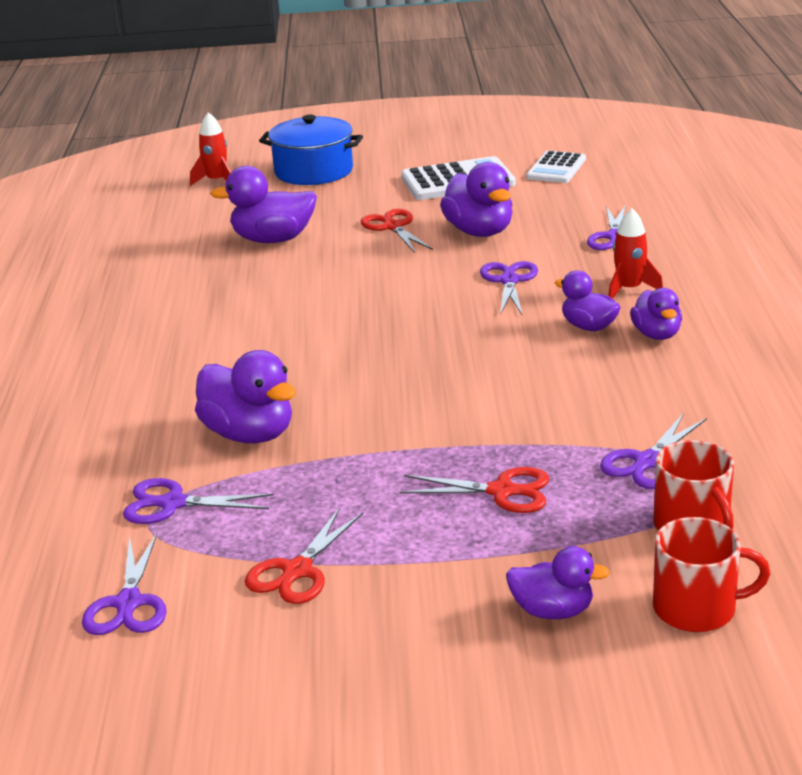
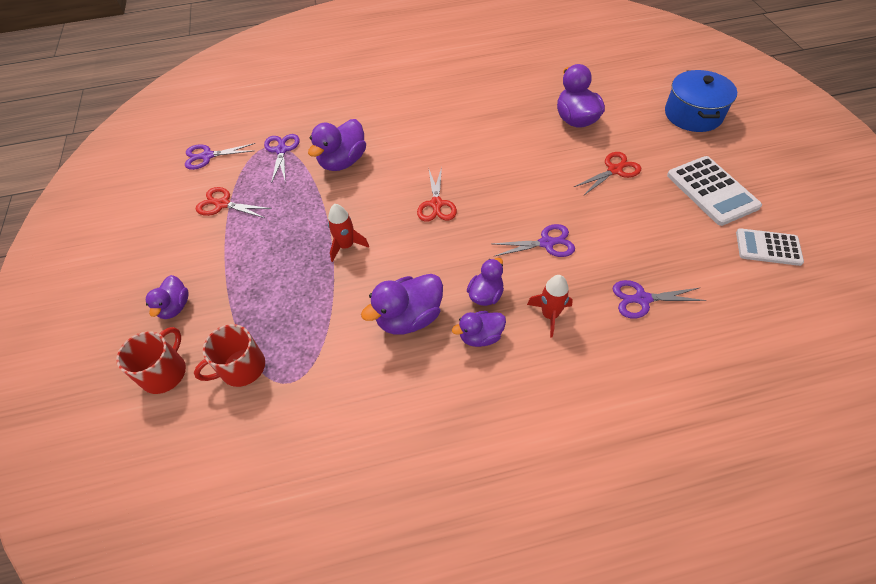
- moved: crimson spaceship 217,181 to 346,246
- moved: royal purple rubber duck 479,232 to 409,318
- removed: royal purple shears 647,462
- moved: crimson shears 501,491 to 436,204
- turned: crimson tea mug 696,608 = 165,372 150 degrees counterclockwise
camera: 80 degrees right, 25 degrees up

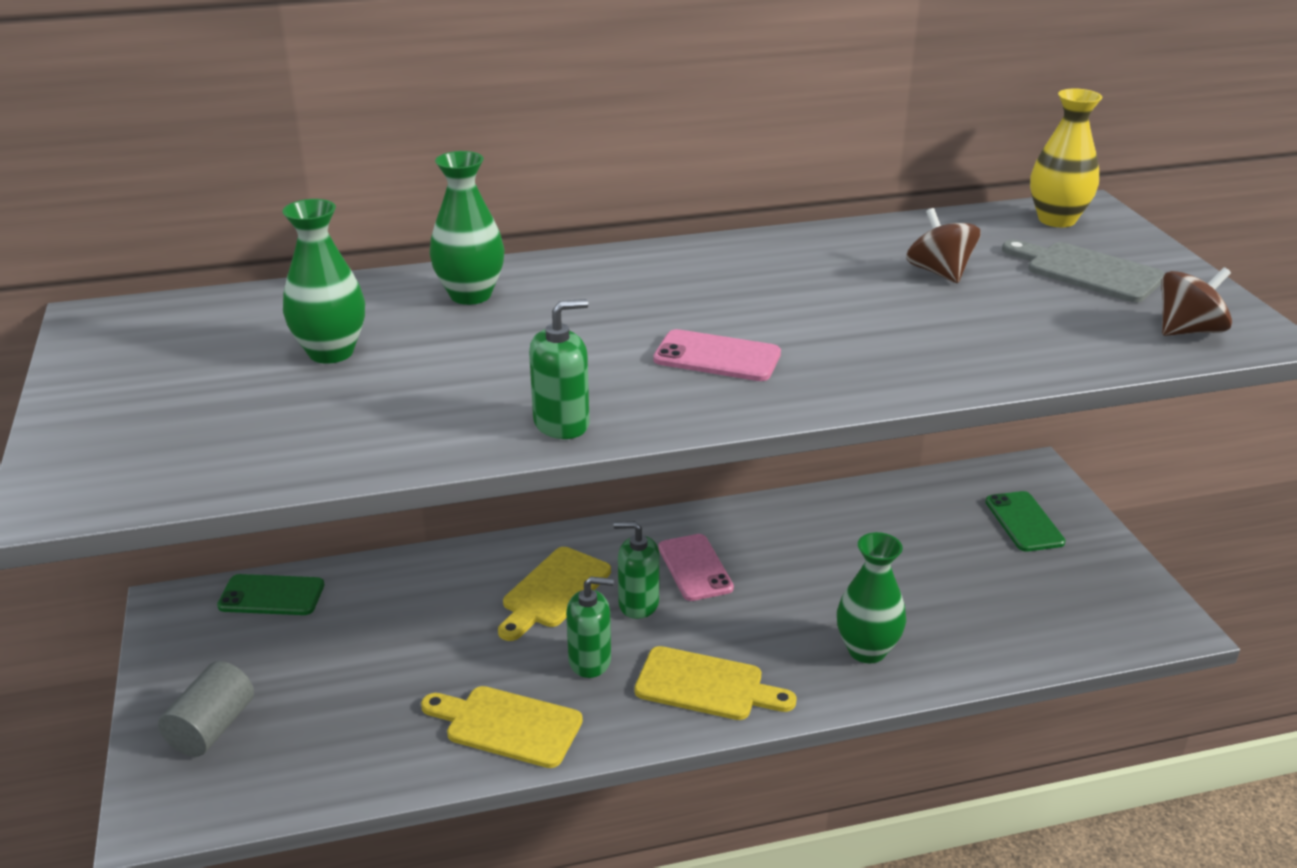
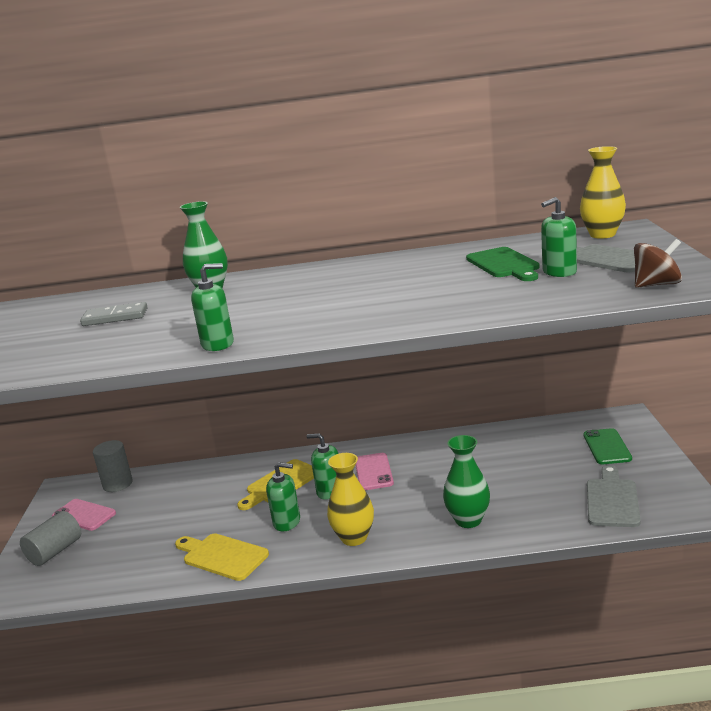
- replaced: leaf-green flower vase 331,352 to gray domino tile 115,317
- replaced: dark brown whirligig 939,272 to leaf-green cutting board 504,264
- moved: pink phone 717,357 to 84,515
- replaced: leaf-green phone 271,596 to gray cylinder 117,484
- replaced: yellow cutting board 706,685 to yellow flower vase 354,538
- added: leaf-green soap dispenser 559,272
- added: gray cutting board 612,500
camera: 15 degrees right, 10 degrees down

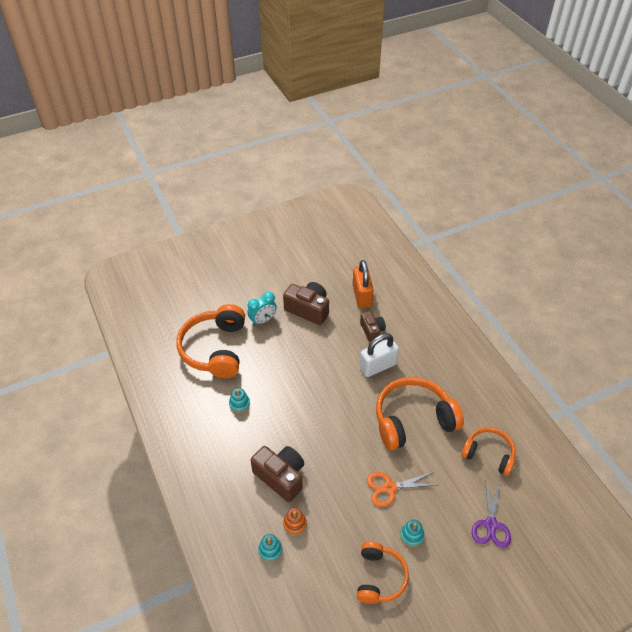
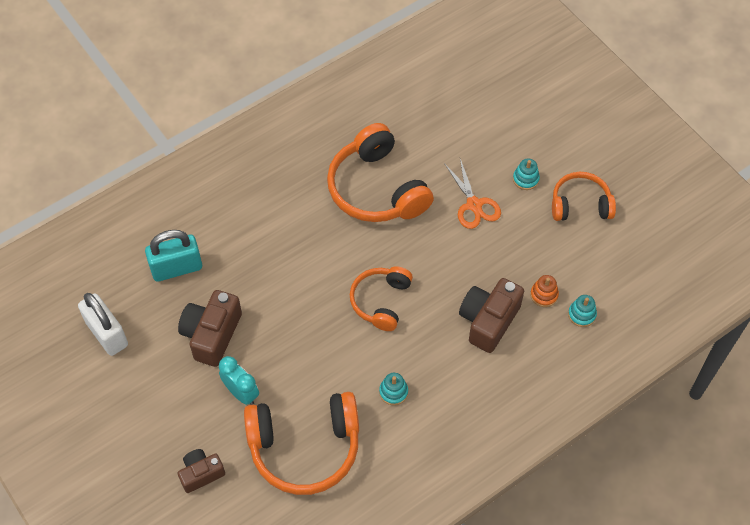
- recoloured: bright orange lock 362,296 to teal lock 177,268
- moved: dark brown camera 372,330 to 201,474
- moved: pure white lock 378,366 to 107,334
- moved: bright orange headphones 488,454 to 381,301
- removed: royal purple shears 491,525
camera: 100 degrees left, 10 degrees up

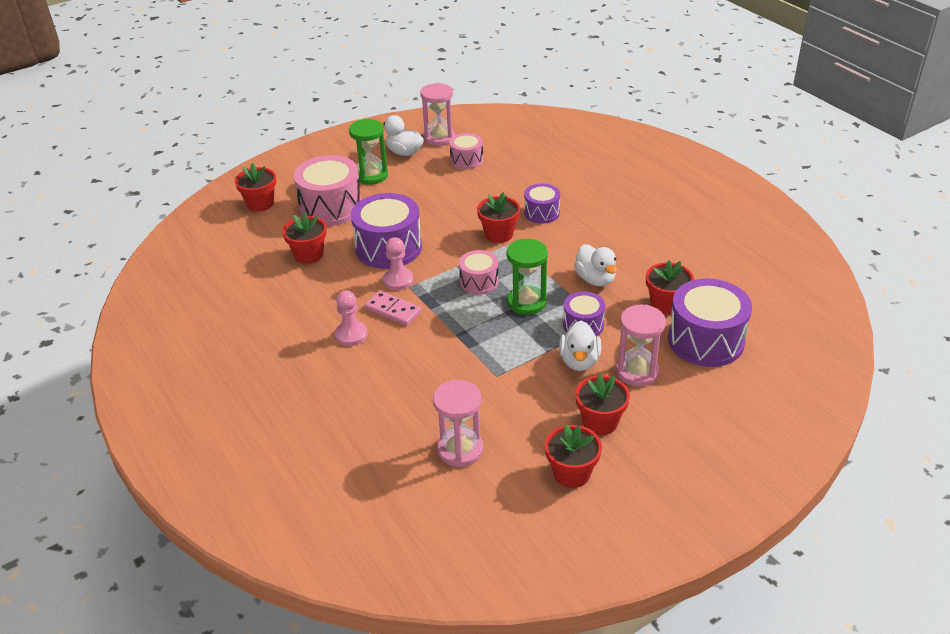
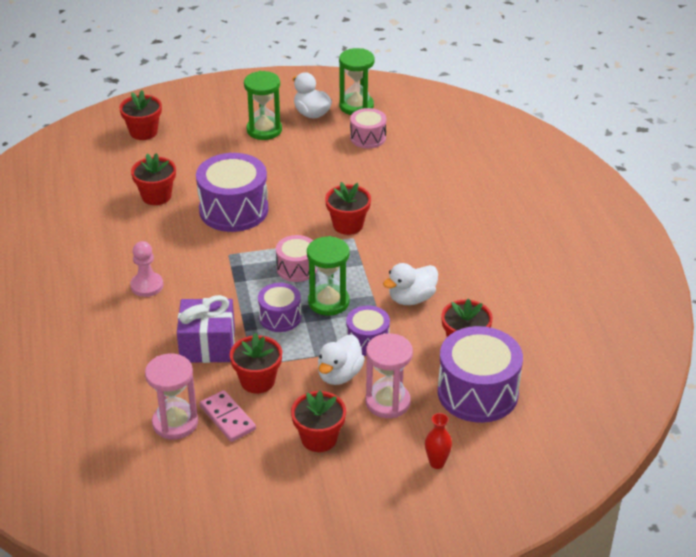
- recoloured: pink sandglass 439,138 to leaf-green sandglass 356,106
- removed: pink toy drum 331,207
- moved: royal purple toy drum 541,213 to 280,317
- removed: pink pawn 398,280
- turned: pure white rubber duck 595,279 = 411,298 60 degrees clockwise
- moved: pink domino tile 393,310 to 228,418
- moved: crimson plant pot 571,473 to 257,381
- added: royal purple gift 207,345
- added: crimson flower vase 437,463
camera: 20 degrees right, 0 degrees up

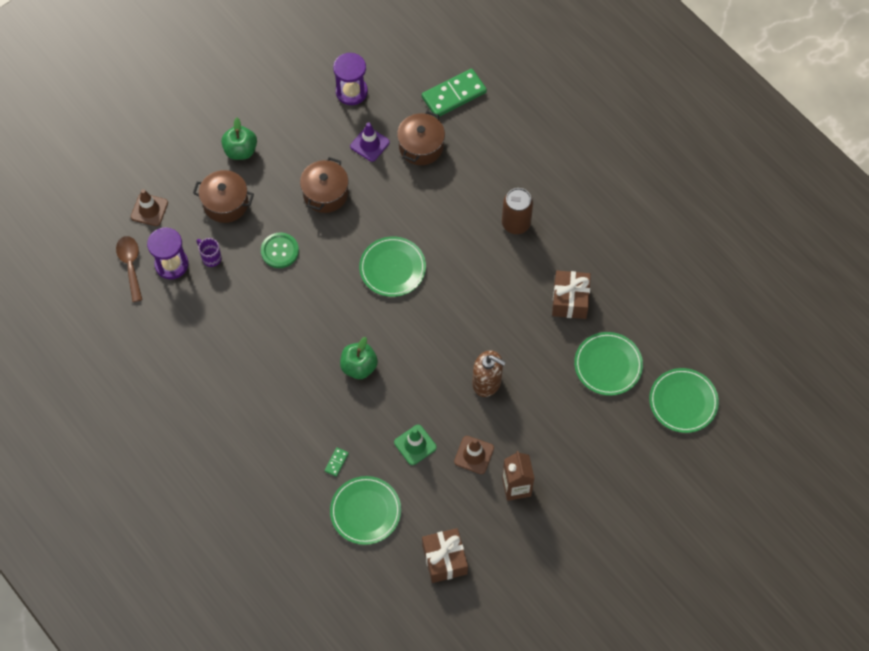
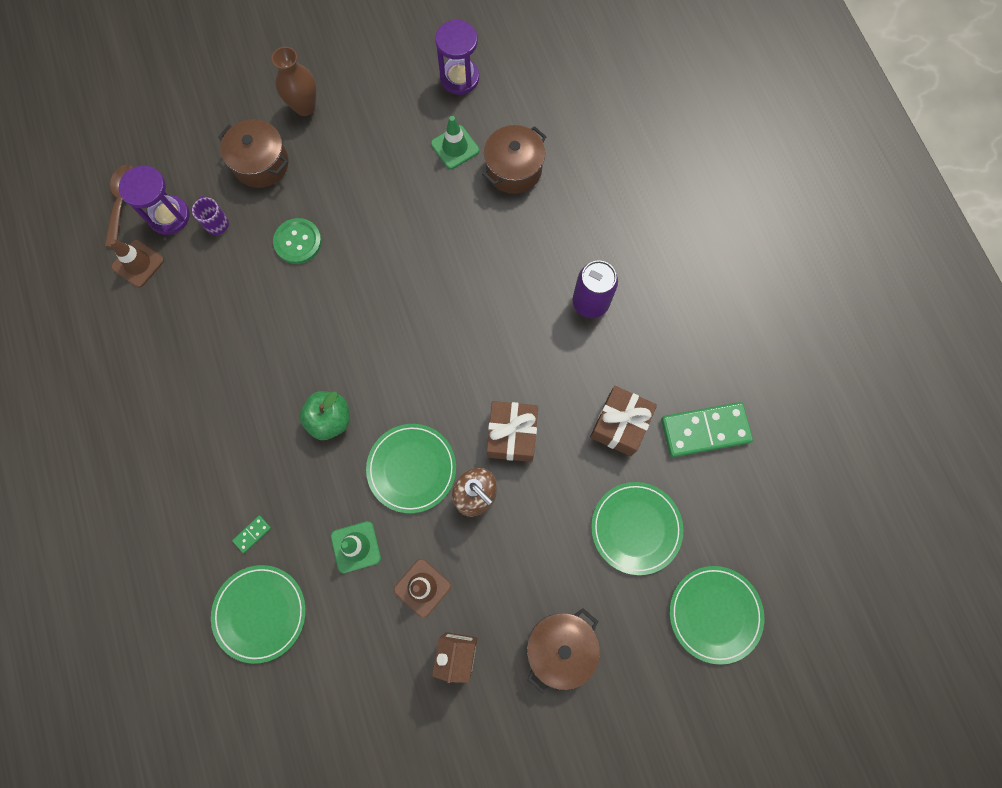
- moved: leaf-green domino tile 454,95 to 705,430
- replaced: leaf-green apple 240,150 to dark brown flower vase 305,107
- recoloured: royal purple road cone 369,144 to leaf-green road cone 455,147
- moved: dark brown stockpot 325,193 to 560,647
- recoloured: dark brown can 516,223 to royal purple can 590,302
- moved: dark brown road cone 149,210 to 138,263
- moved: leaf-green flat dish 392,268 to 412,468
- moved: dark brown gift 444,559 to 512,435
camera: 20 degrees right, 10 degrees up

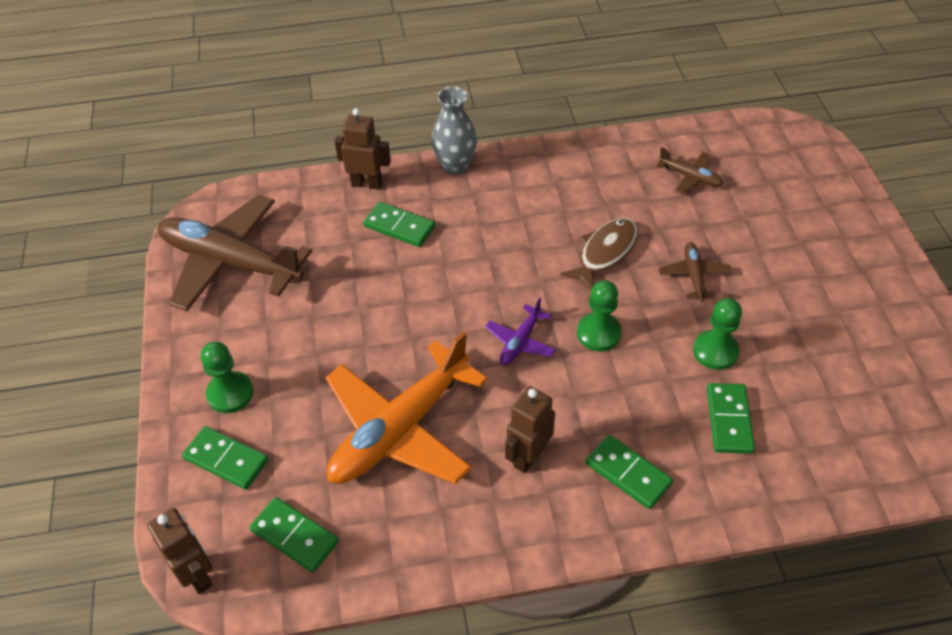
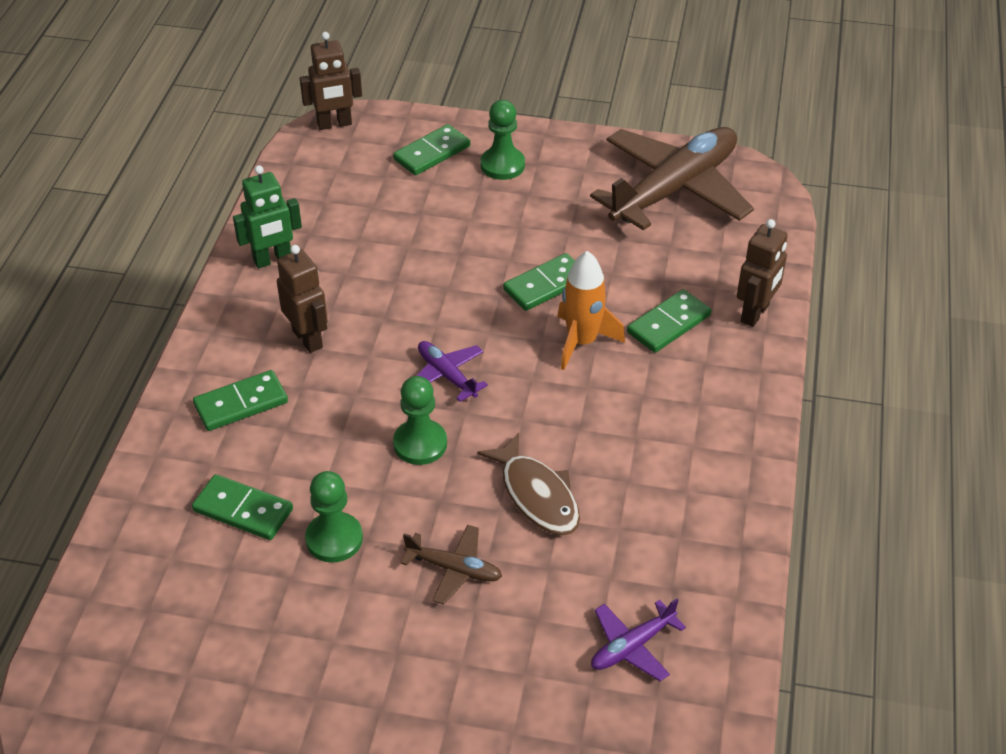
- removed: gray flower vase 455,166
- recoloured: dark brown plane 690,177 to royal purple plane 632,646
- removed: bright orange plane 399,429
- moved: leaf-green domino tile 294,536 to 546,285
- added: leaf-green toy robot 273,260
- added: bright orange spaceship 582,342
camera: 110 degrees right, 5 degrees down

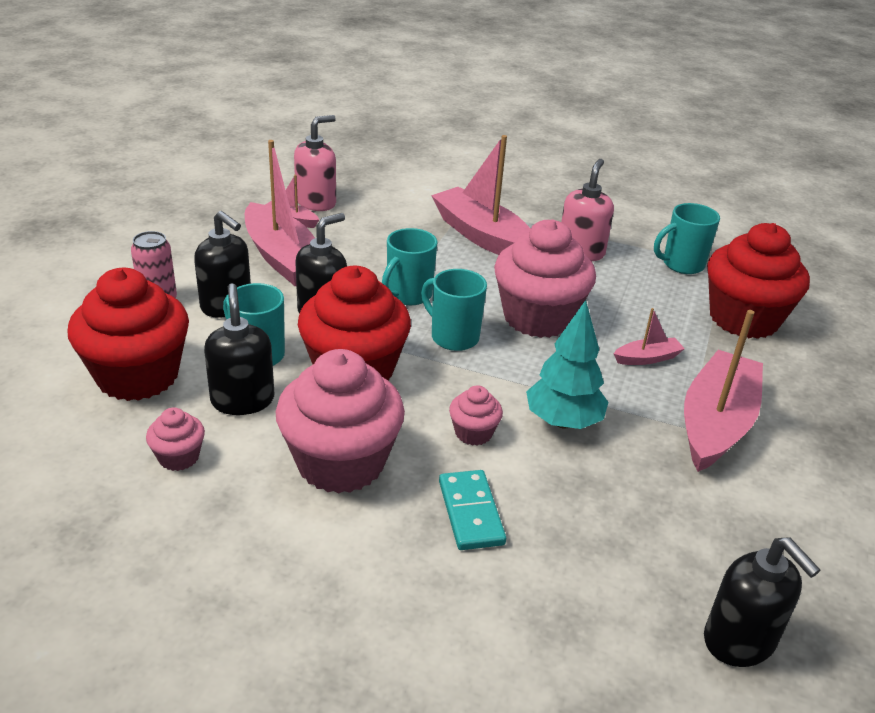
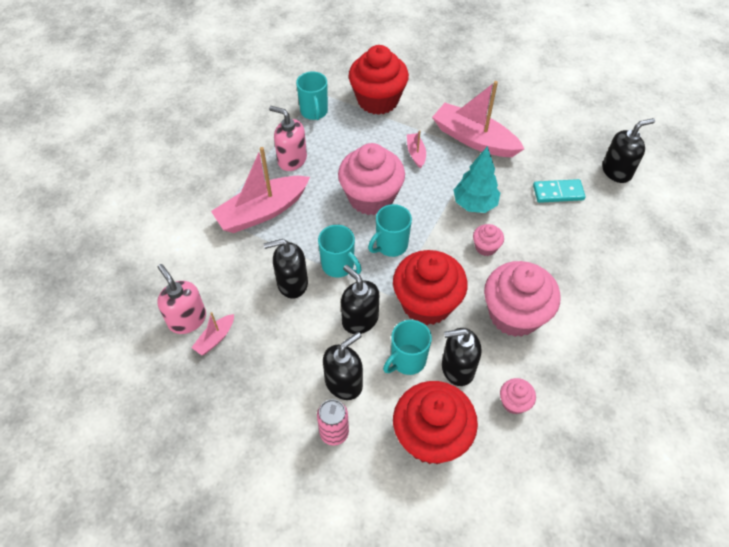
- removed: pink toy boat 283,258
- moved: teal domino tile 471,512 to 558,192
- added: ebony soap dispenser 292,283
camera: 80 degrees left, 20 degrees up

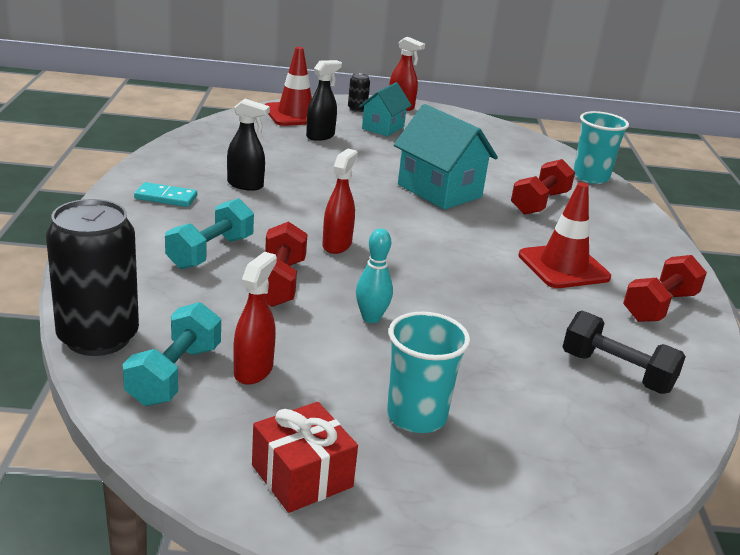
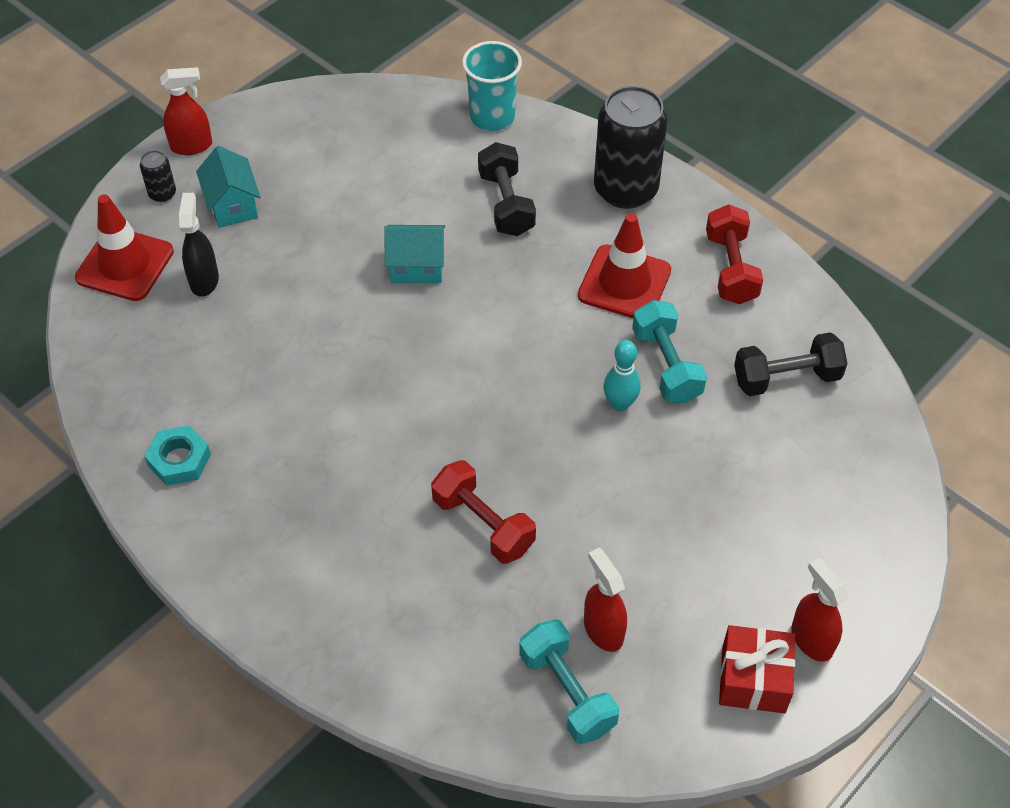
- removed: ebony spray bottle 245,185
- resized: teal house 439,191 = 417,267 x0.62
- moved: crimson spray bottle 337,245 to 811,639
- recoloured: crimson free weight 540,203 to ebony free weight 506,204
- removed: teal domino tile 166,197
- moved: teal free weight 210,252 to 666,365
- moved: ebony can 98,337 to 625,189
- moved: teal skittle 371,318 to 620,404
- removed: teal beaker 416,416
- added: teal hexagon nut 179,460
camera: 45 degrees left, 25 degrees up

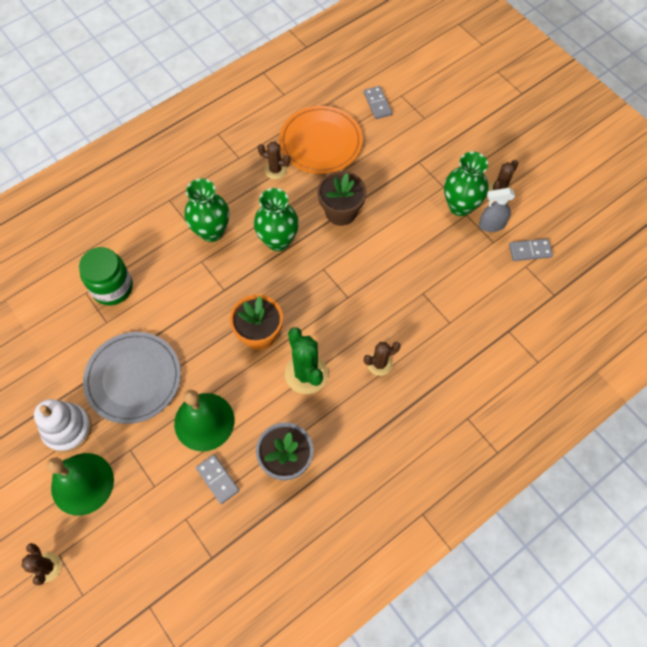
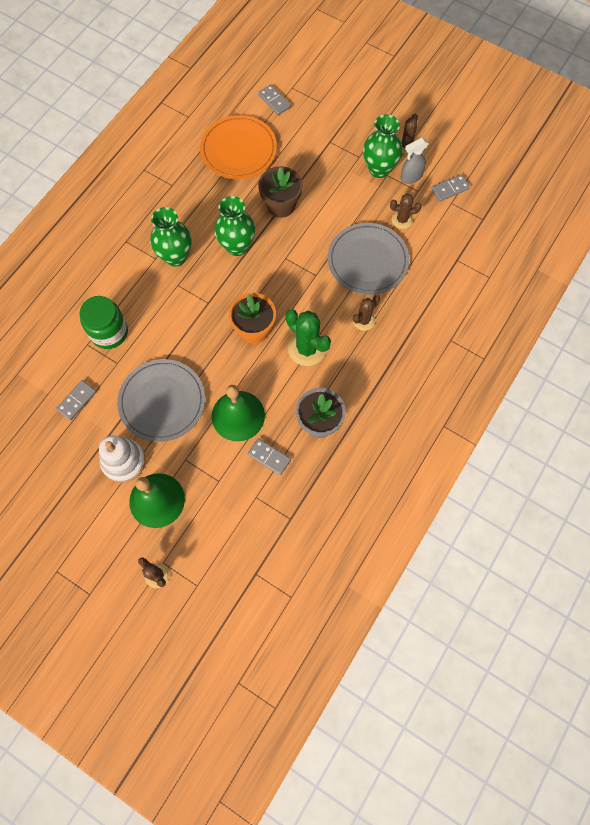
- moved: dark brown cactus 275,170 to 402,220
- added: gray flat dish 367,261
- added: gray domino tile 77,401
camera: 20 degrees left, 5 degrees up

